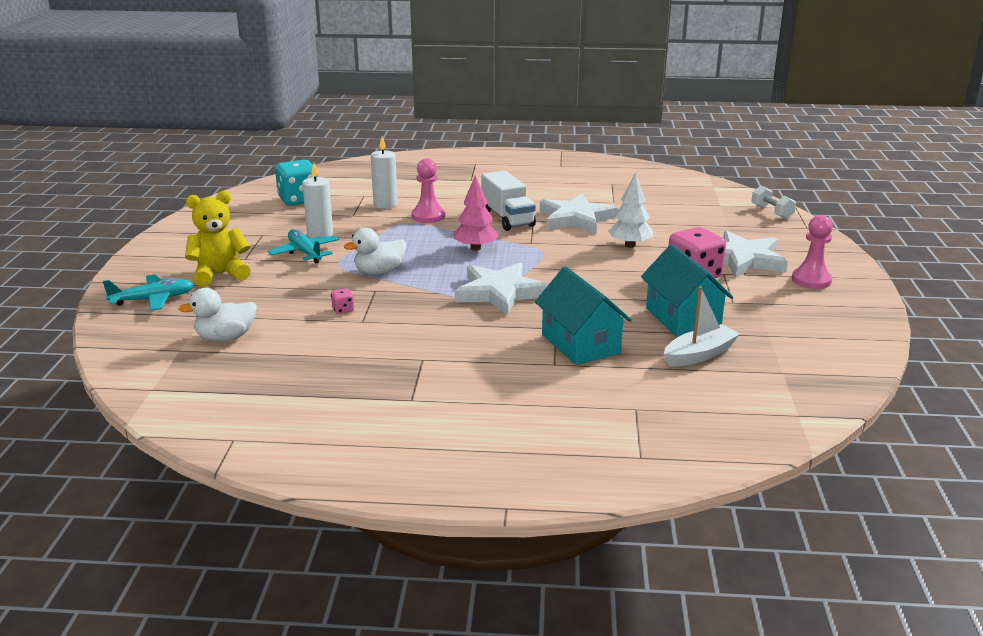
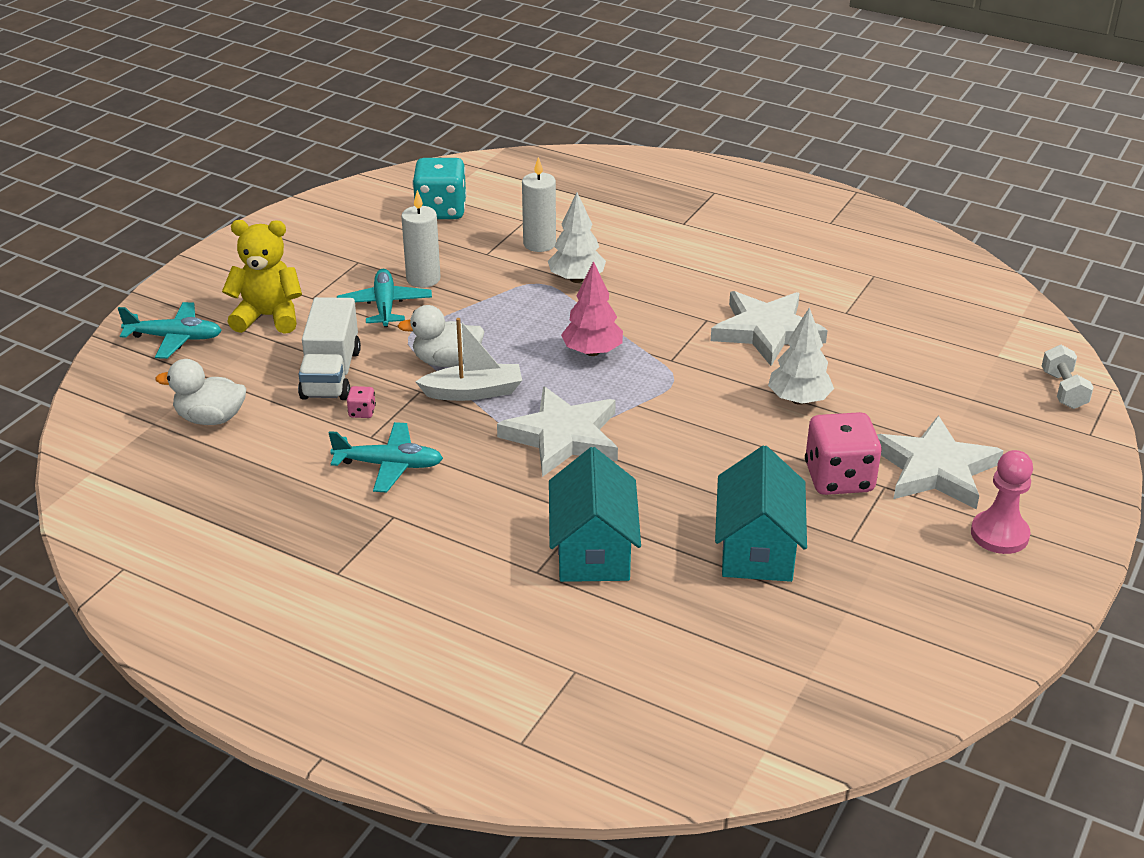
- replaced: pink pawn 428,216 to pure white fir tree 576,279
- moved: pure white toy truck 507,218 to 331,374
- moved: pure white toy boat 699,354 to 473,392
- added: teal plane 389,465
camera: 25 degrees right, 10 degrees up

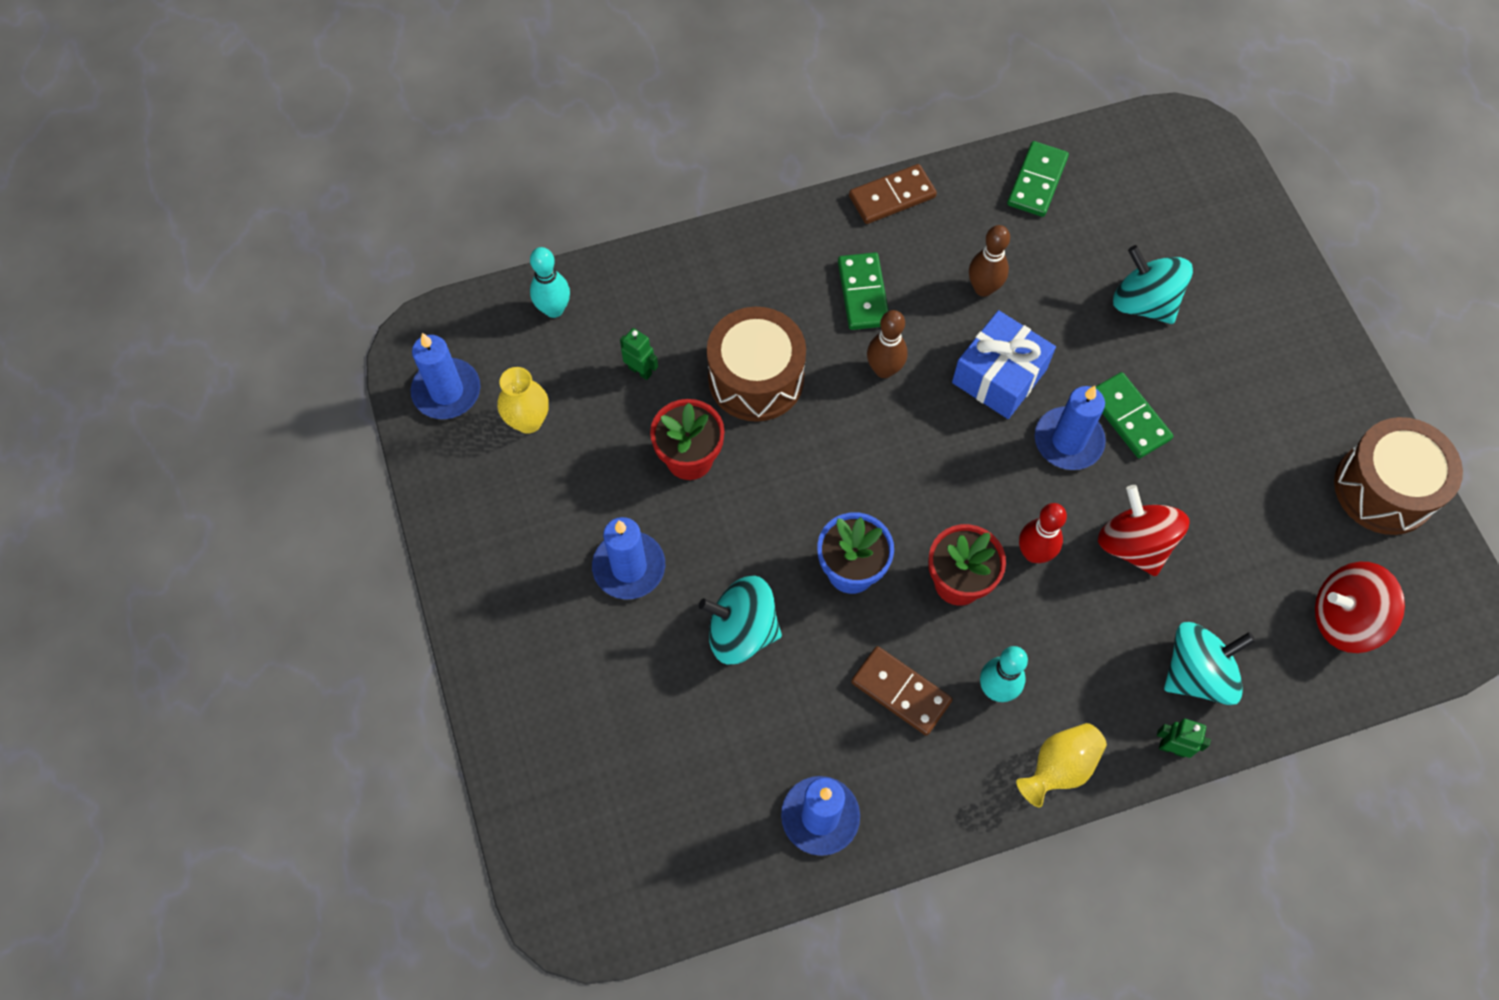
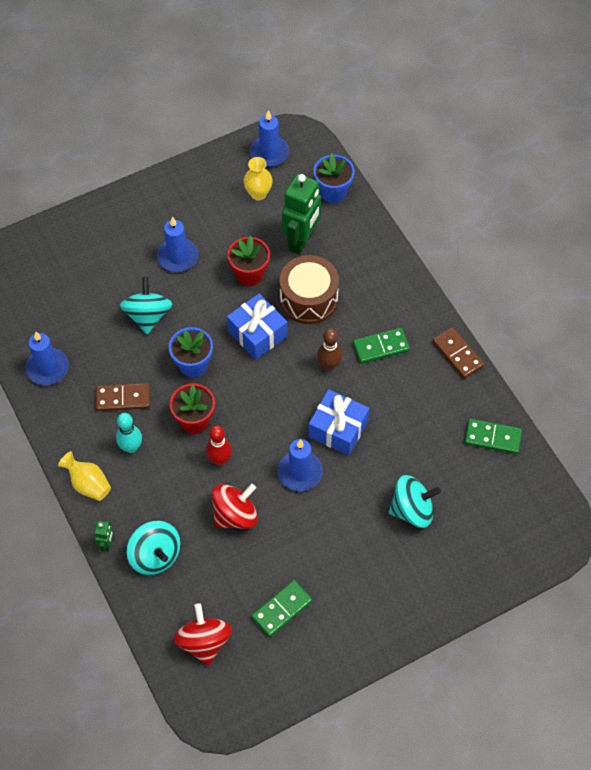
- removed: dark brown skittle 983,288
- turned: teal whirligig 1144,303 = 412,510 45 degrees clockwise
- replaced: teal skittle 554,309 to royal blue plant pot 333,192
- resized: leaf-green toy robot 640,370 = 301,241 x2.30
- moved: leaf-green domino tile 1129,417 to 282,609
- removed: dark brown toy drum 1384,488
- turned: dark brown domino tile 901,691 = 123,398 60 degrees clockwise
- added: royal blue gift 257,333
camera: 80 degrees right, 5 degrees down

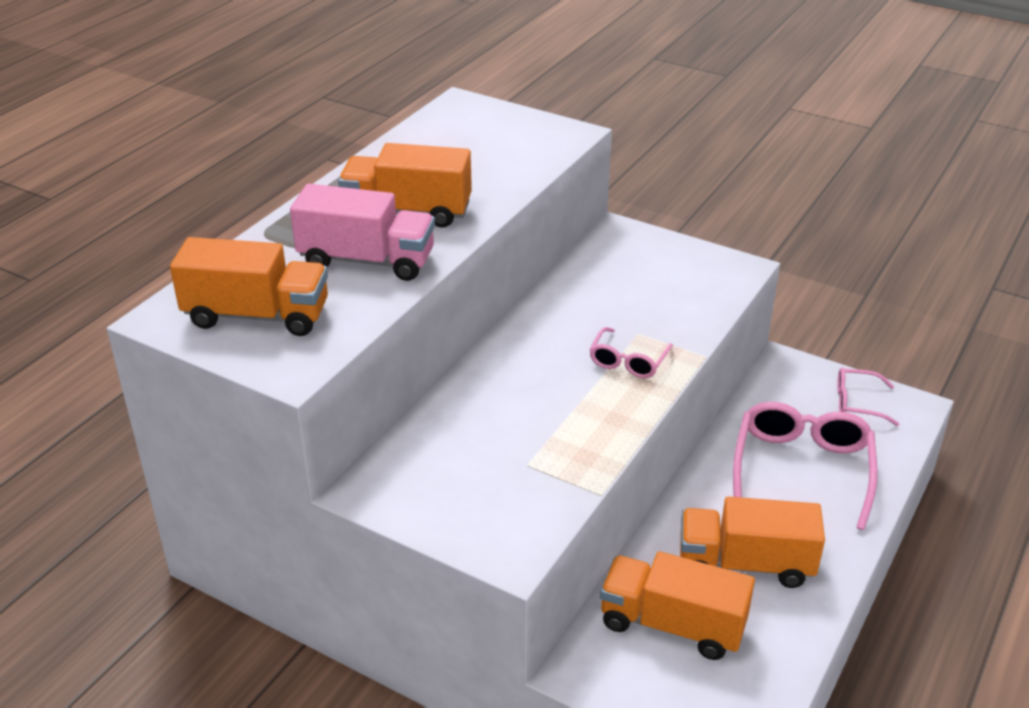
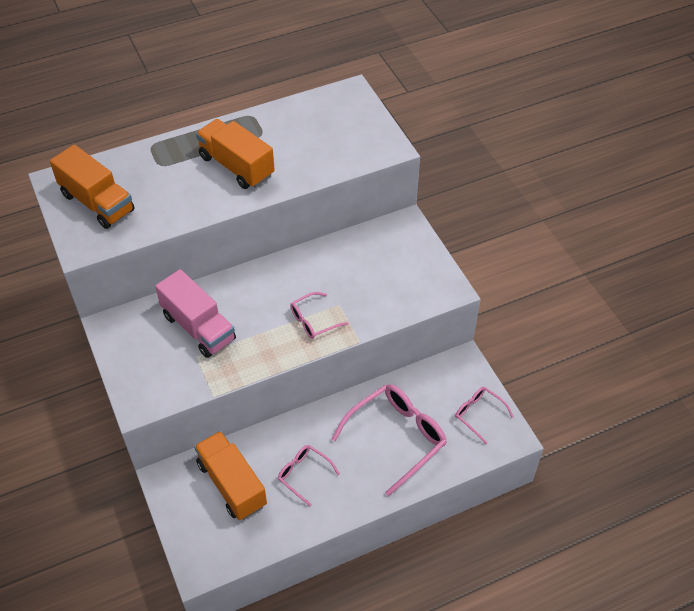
- moved: pink toy truck 367,260 to 198,327
- replaced: bright orange toy truck 745,564 to pink eyeglasses 304,474
camera: 35 degrees right, 15 degrees up

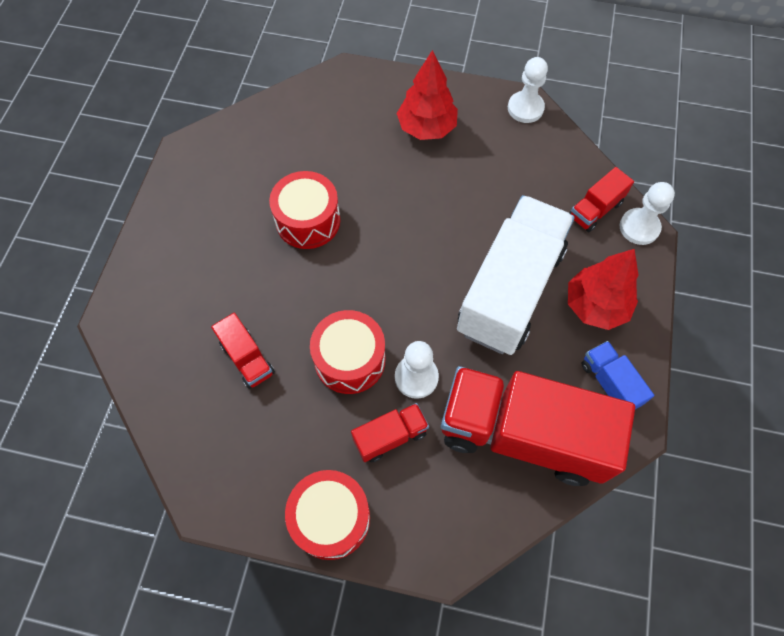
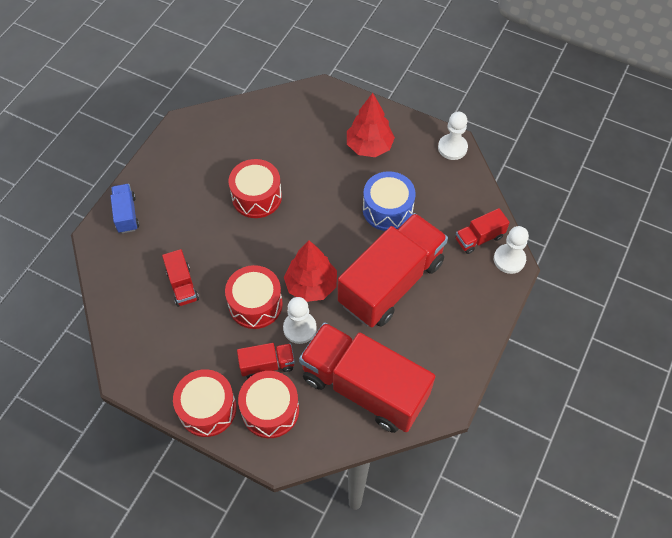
- recoloured: pure white toy truck 510,290 to crimson toy truck 391,283
- moved: crimson fir tree 595,306 to 311,285
- moved: royal blue toy truck 610,383 to 126,214
- added: royal blue toy drum 387,209
- added: crimson toy drum 270,410
camera: 15 degrees right, 5 degrees down

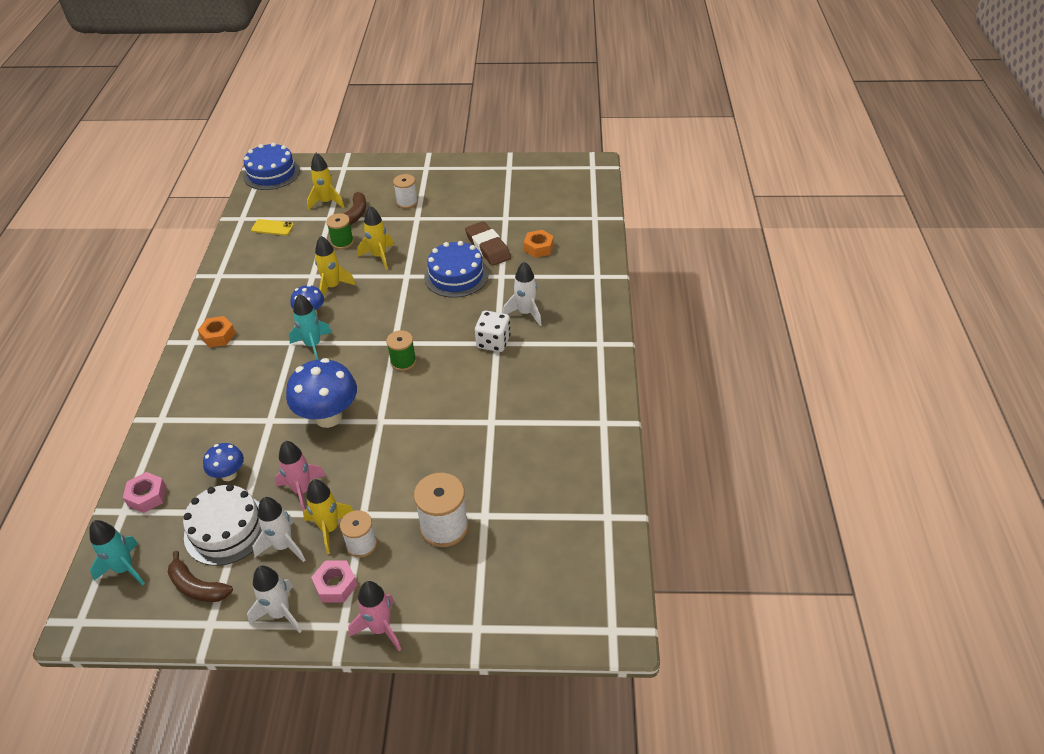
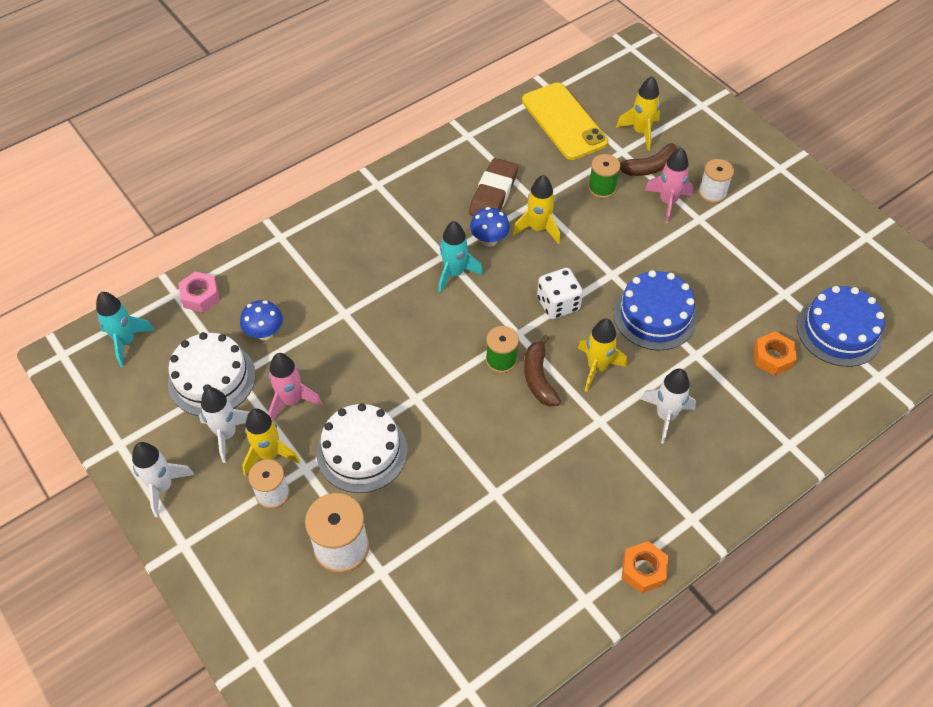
- moved: royal blue cake 271,173 to 839,331
- moved: yellow spaceship 379,256 to 597,368
- resized: yellow phone 272,227 = 564,121 x2.07
- moved: dark brown gum eraser 488,247 to 493,193
- moved: pure white dice 493,342 to 558,304
- moved: bright orange hexagon nut 218,336 to 643,570
- removed: royal blue toadstool 328,417
- moved: dark brown banana 197,587 to 538,378
- removed: pink hexagon nut 335,585
- moved: pink spaceship 380,628 to 668,202
- added: pure white cake 362,451
camera: 50 degrees right, 10 degrees up

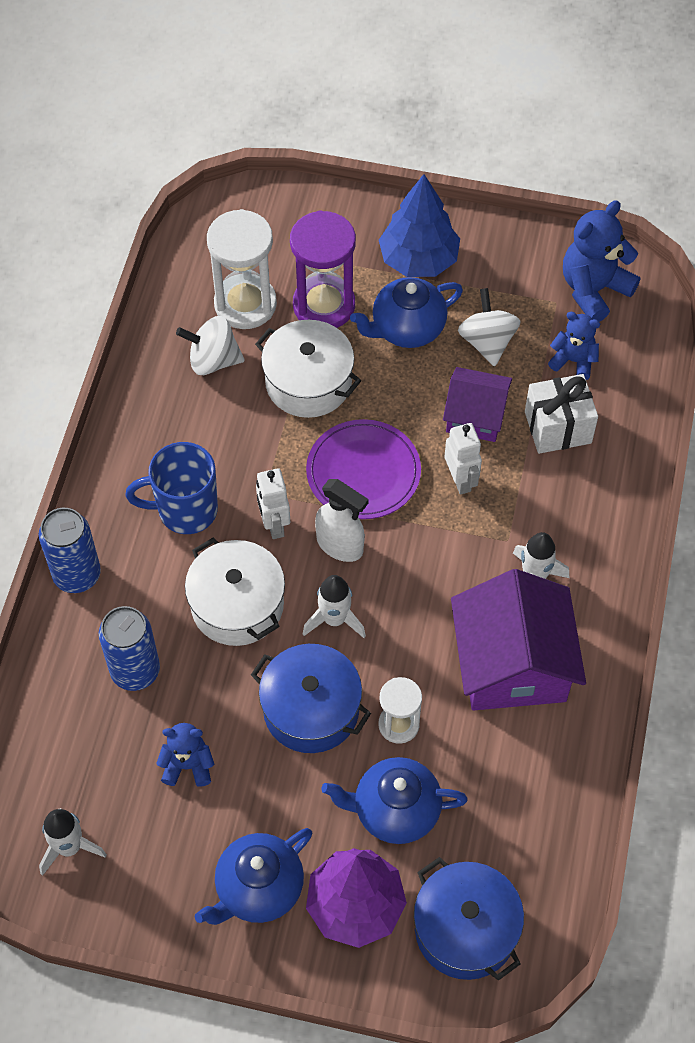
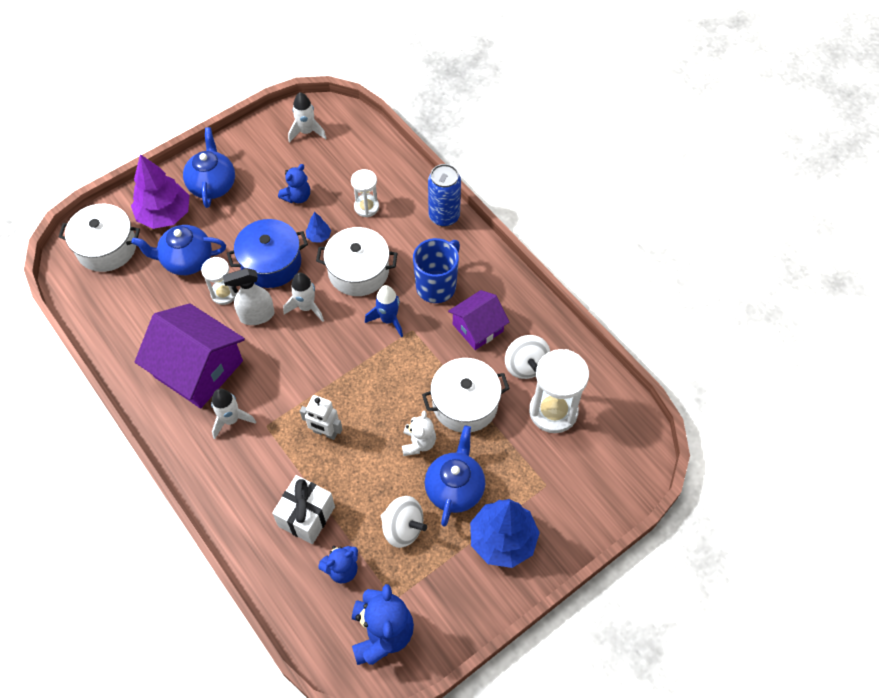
- removed: royal purple sandglass 324,305
- turned: pure white whirligig 213,360 = 525,365 120 degrees clockwise
- moved: royal purple house 475,416 to 478,328
- removed: royal purple flat dish 363,472
- replaced: pure white toy robot 274,525 to royal blue spaceship 388,320
- moved: pure white spray bottle 340,545 to 256,316
- replaced: royal blue can 135,671 to pure white sandglass 366,207
- turned: royal blue china teapot 395,810 = 187,261 135 degrees counterclockwise
- recoloured: royal blue stockpot 465,929 to pure white stockpot 107,247
- added: royal blue fir tree 319,236
- added: pure white stuffed bear 418,443
camera: 130 degrees right, 0 degrees up

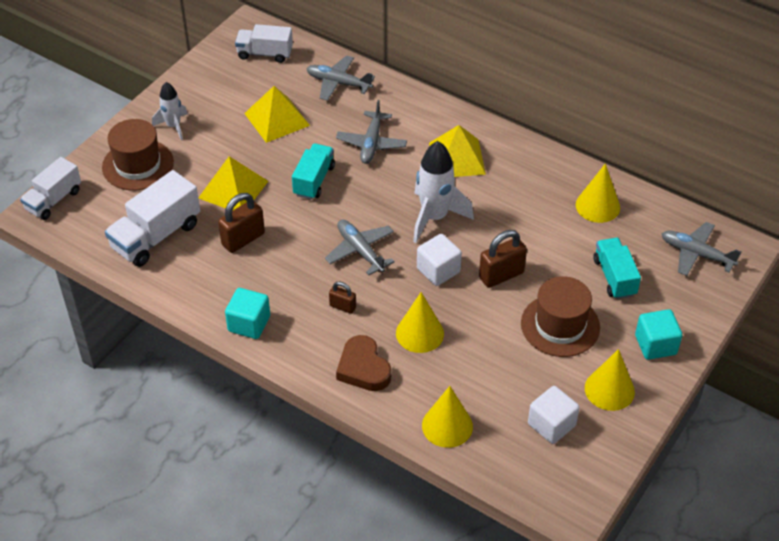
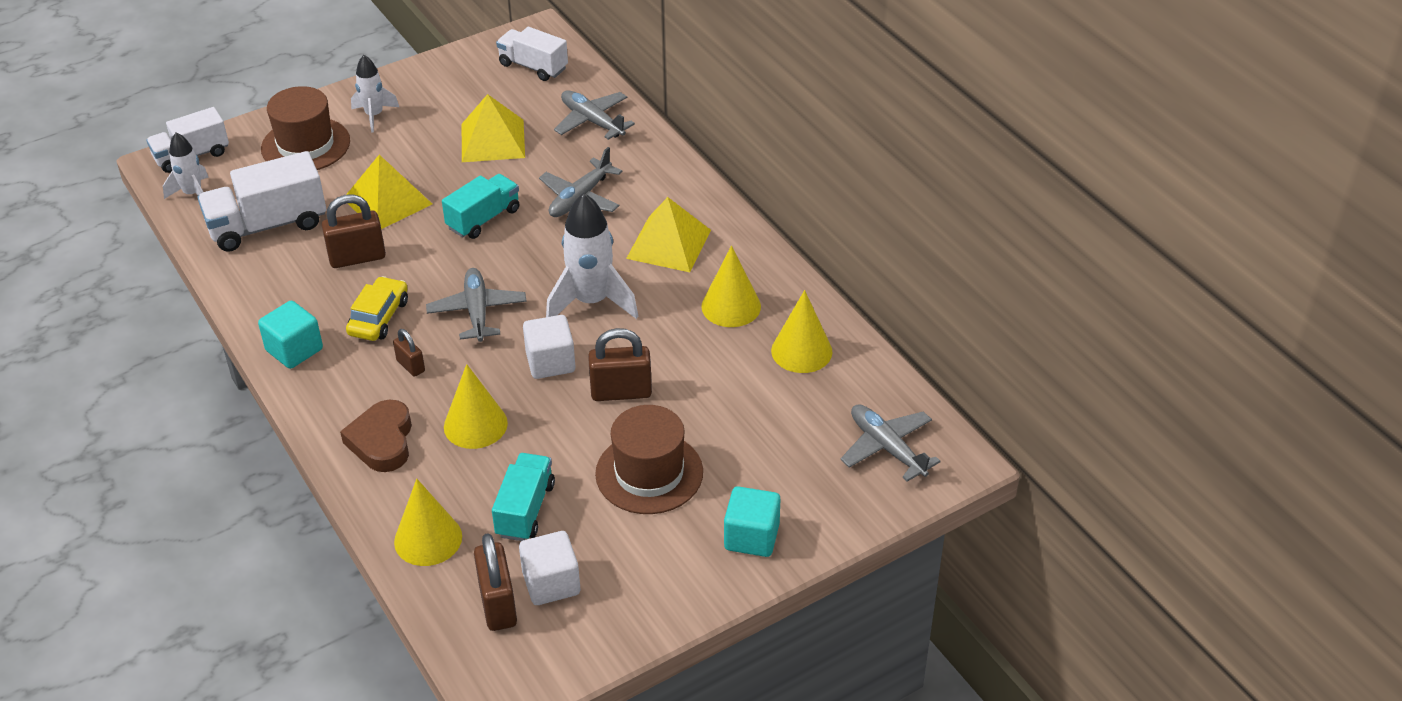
- moved: teal toy truck 614,277 to 525,510
- moved: yellow cone shape 609,389 to 731,306
- added: pure white spaceship 193,194
- added: yellow car 378,317
- added: dark brown lock 498,604
camera: 25 degrees right, 5 degrees down

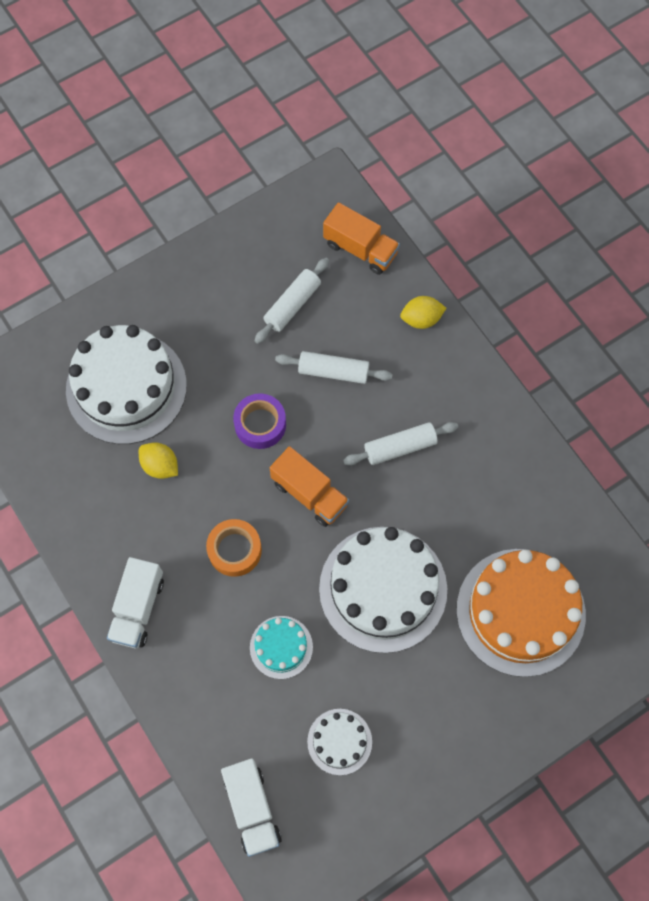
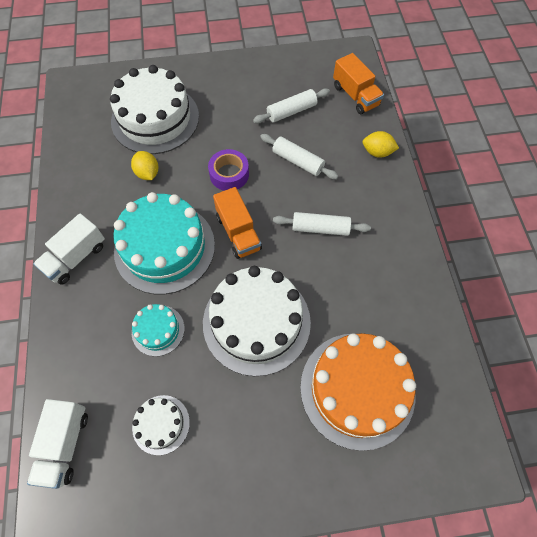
- replaced: bright orange tape 234,550 to teal cake 164,247
camera: 25 degrees right, 5 degrees down

